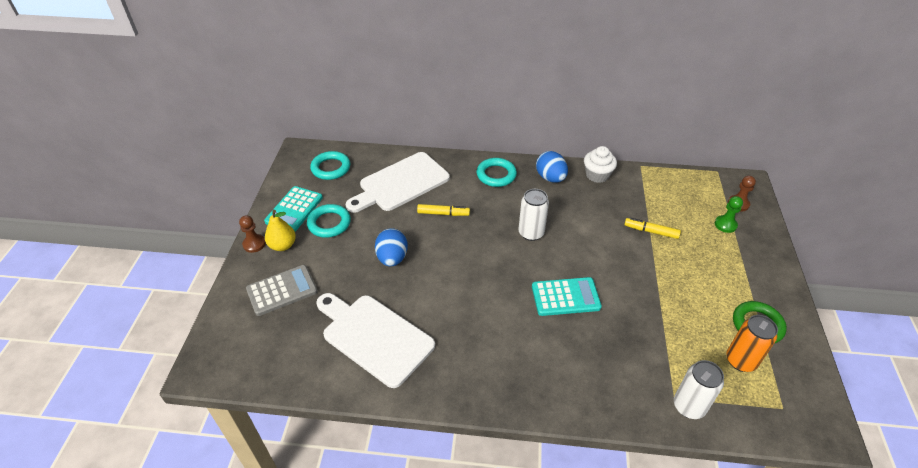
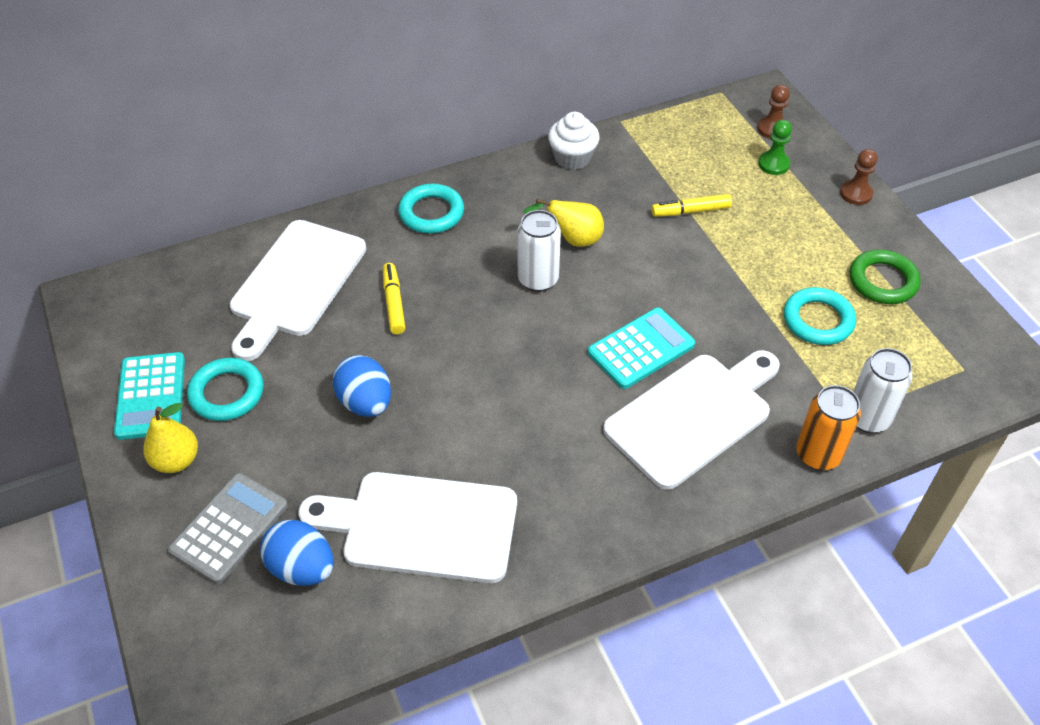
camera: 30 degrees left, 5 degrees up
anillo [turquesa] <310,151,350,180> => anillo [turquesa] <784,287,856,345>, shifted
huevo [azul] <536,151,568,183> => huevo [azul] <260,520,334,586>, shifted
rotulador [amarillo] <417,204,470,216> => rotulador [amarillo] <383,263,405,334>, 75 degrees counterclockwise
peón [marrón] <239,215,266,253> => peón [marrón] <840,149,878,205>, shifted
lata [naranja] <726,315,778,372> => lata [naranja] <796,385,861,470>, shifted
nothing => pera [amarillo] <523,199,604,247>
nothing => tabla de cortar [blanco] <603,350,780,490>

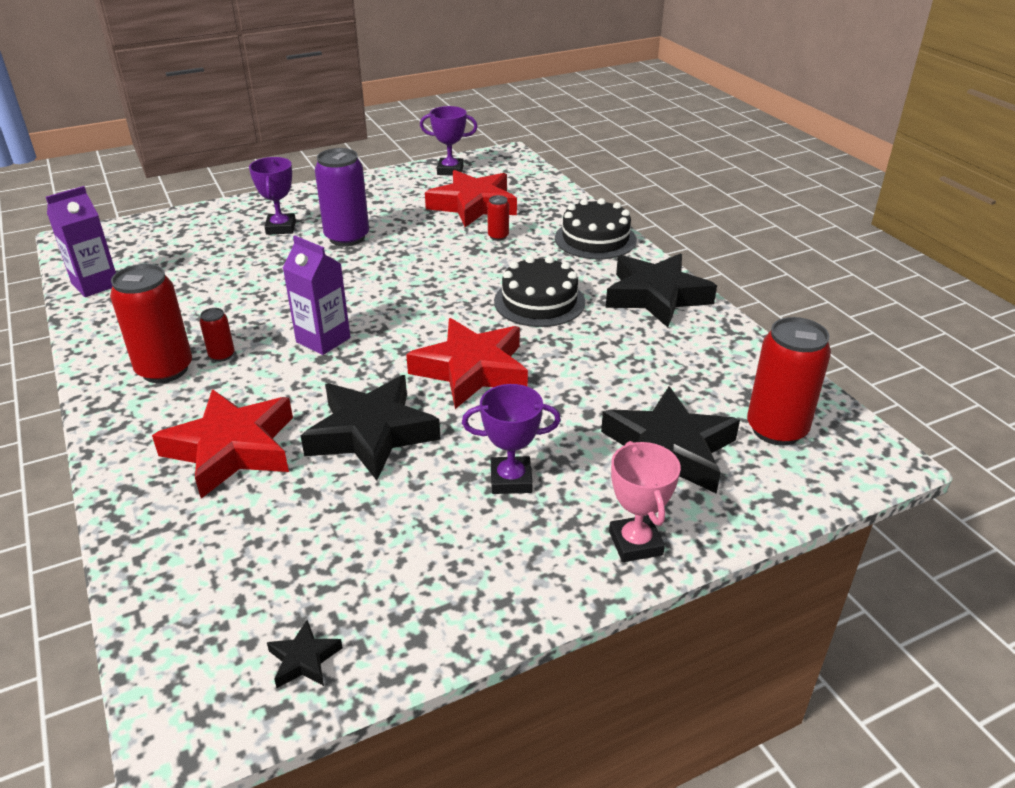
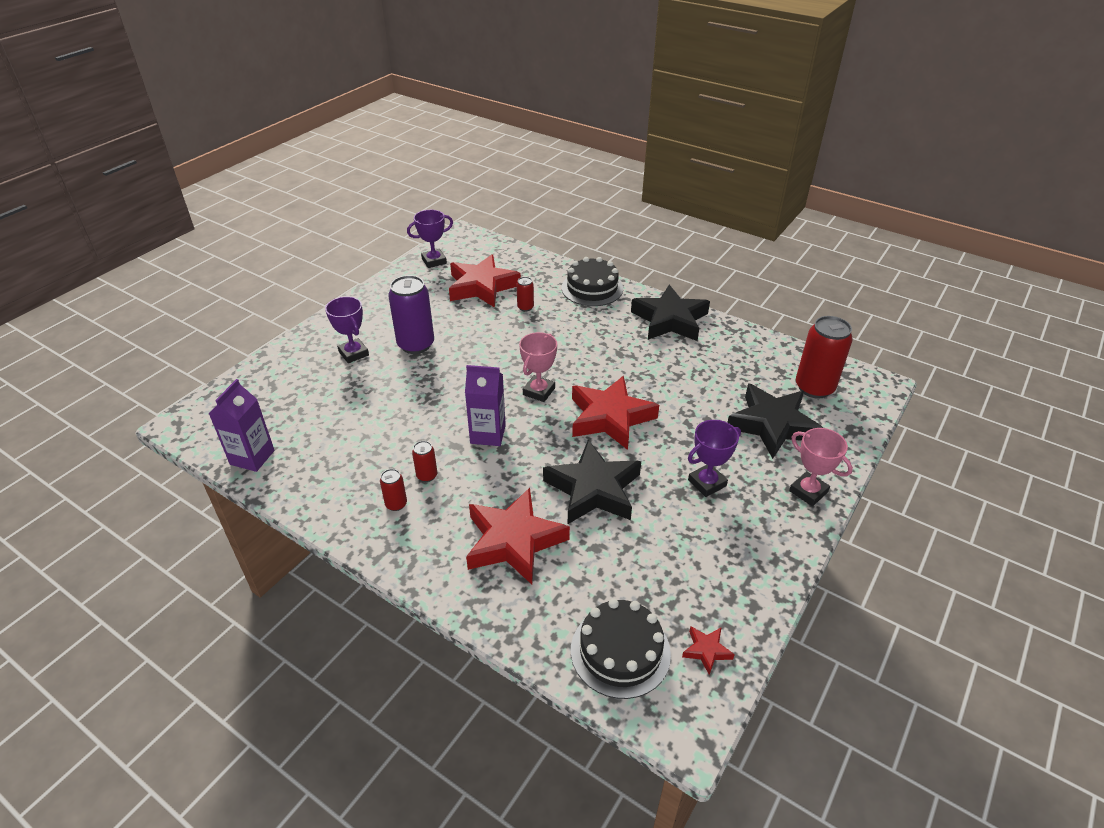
camera: 30 degrees left, 5 degrees up
tarta [negro] <494,256,585,327> => tarta [negro] <571,599,671,699>, shifted
lata [rojo] <110,264,192,383> => lata [rojo] <380,469,407,511>, x0.47
estrella [negro] <267,620,343,688> => estrella [rojo] <682,626,735,675>
nothing => trofeo [rosa] <519,332,557,402>

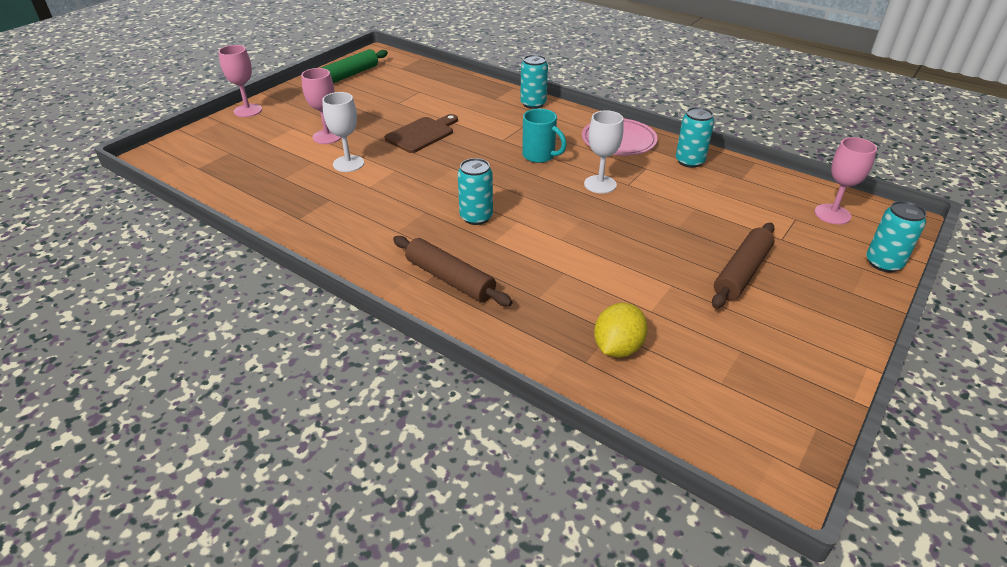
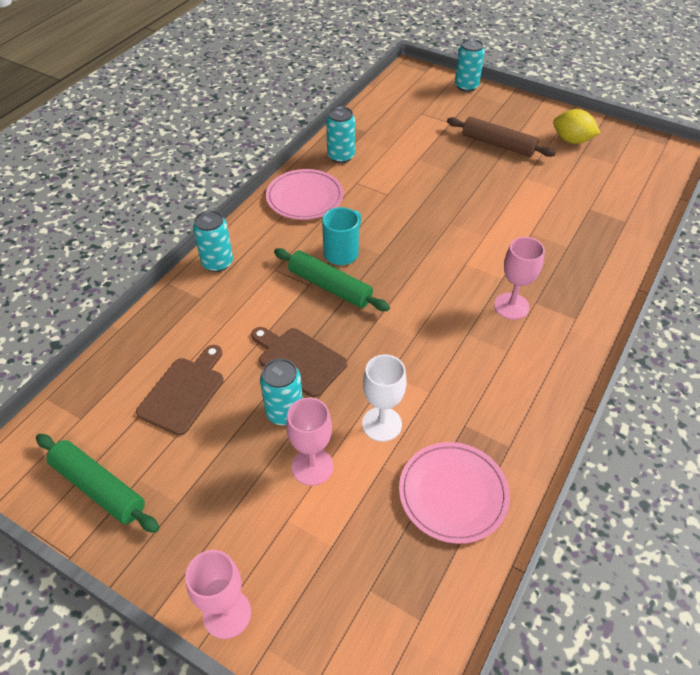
camera: 95 degrees left, 10 degrees up
copa [blanco] <584,110,624,194> => nothing
copa [rosa] <815,137,877,225> => copa [rosa] <494,237,545,320>, shifted
lata [turquesa] <458,158,493,225> => lata [turquesa] <260,358,303,425>, shifted
rodillo [marrón] <393,236,513,306> => nothing
limón [amarillo] <594,303,648,358> => limón [amarillo] <553,109,600,144>, shifted
nothing => rodillo [verde] <274,248,390,311>
nothing => tabla de cortar [marrón] <136,345,224,436>
nothing => plato [rosa] <399,442,510,544>

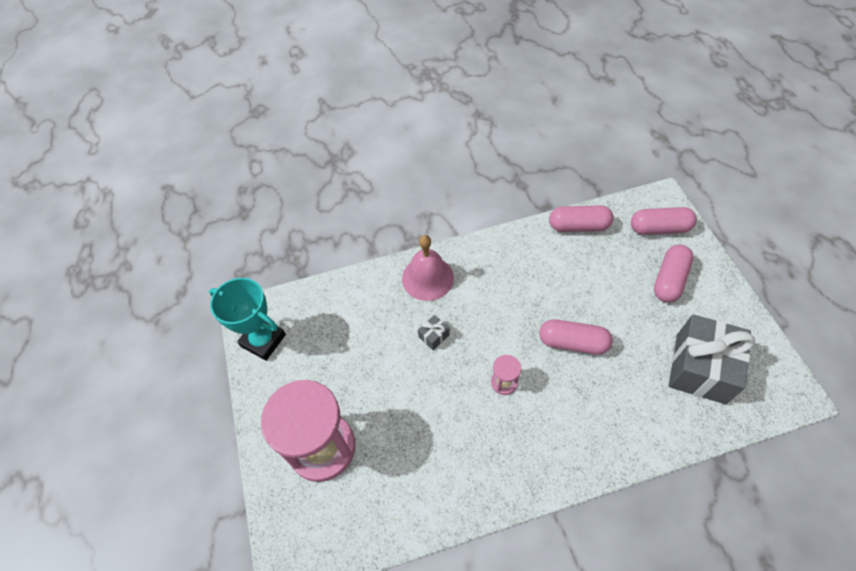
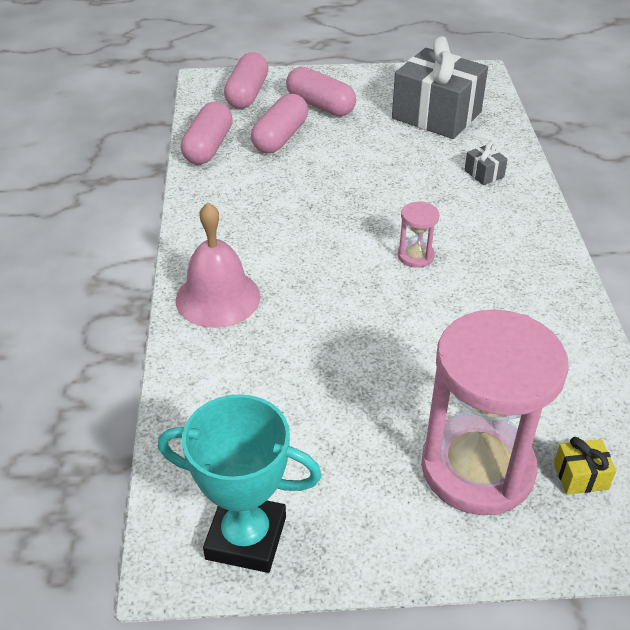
camera: 80 degrees left, 15 degrees down
trofeo [turquesa] <209,278,286,361> => trofeo [turquesa] <158,394,322,573>, 60 degrees clockwise
regalo [gris] <418,315,450,350> => regalo [gris] <464,142,508,185>, shifted
cápsula [rosa] <539,319,613,355> => cápsula [rosa] <251,94,308,153>, shifted
nothing => regalo [amarillo] <554,437,616,494>

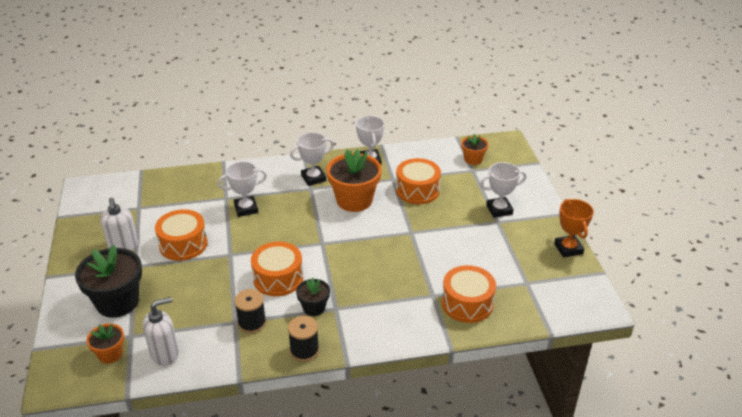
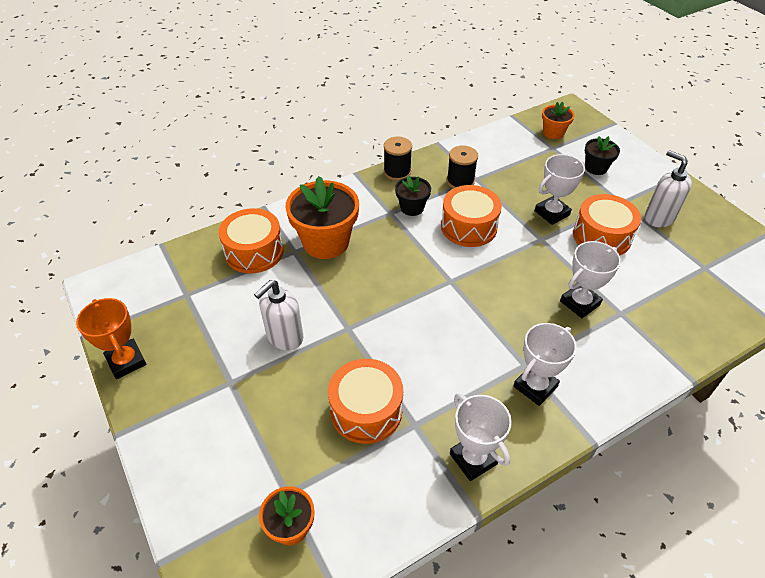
camera: 160 degrees right, 10 degrees up
maceta [naranja] <326,149,382,212> => maceta [naranja] <285,176,359,259>, shifted
trofeo [blanco] <480,162,527,218> => trofeo [blanco] <535,154,585,225>, shifted
maceta [negro] <75,245,142,318> => maceta [negro] <585,136,620,175>, x0.53
dispensador de jabón [blanco] <143,297,179,366> => dispensador de jabón [blanco] <254,280,304,351>, shifted

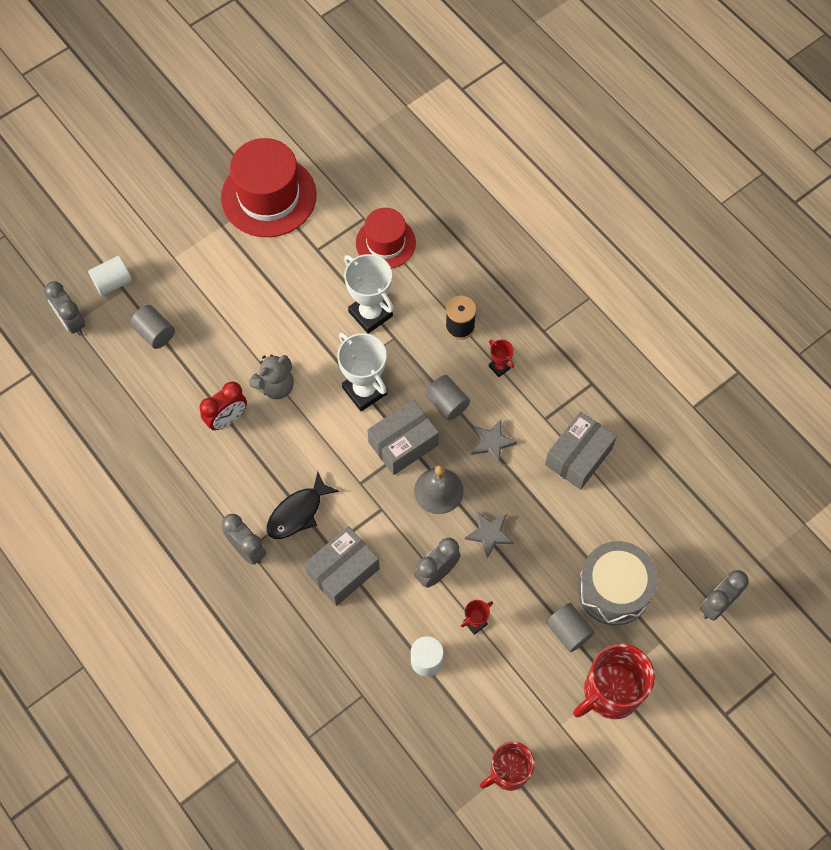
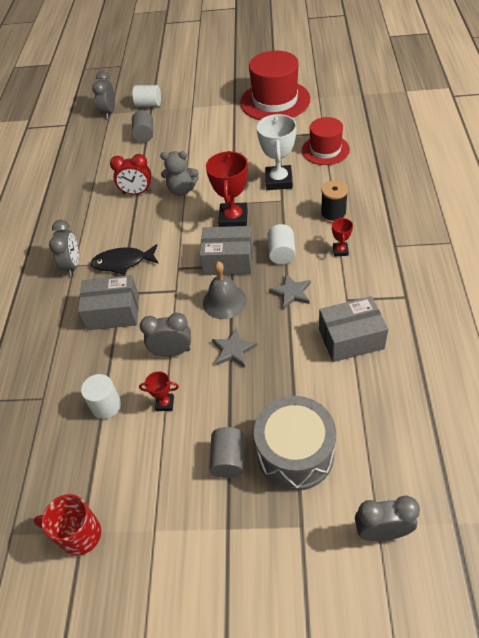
camera: 45 degrees right, 15 degrees down
trofeo [blanco] <337,332,387,411> => trofeo [rojo] <206,151,248,227>
cilindro [gris] <425,375,470,420> => cilindro [blanco] <267,224,296,264>
taza [rojo] <573,644,655,719> => nothing

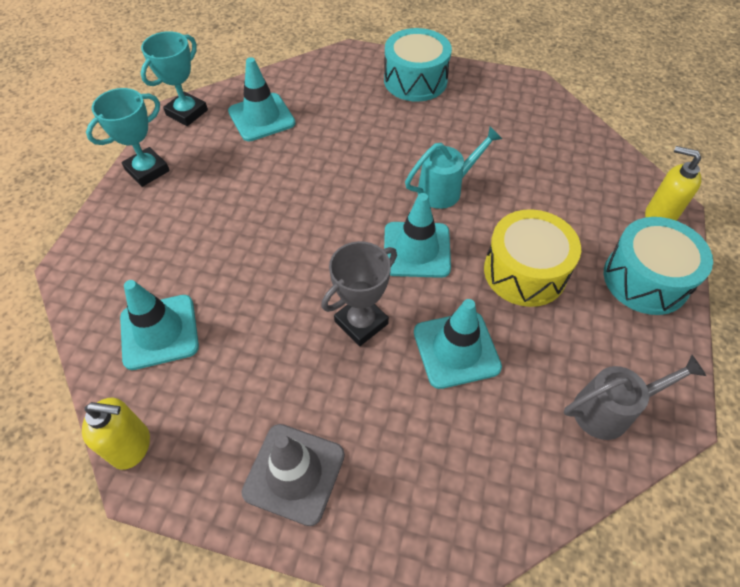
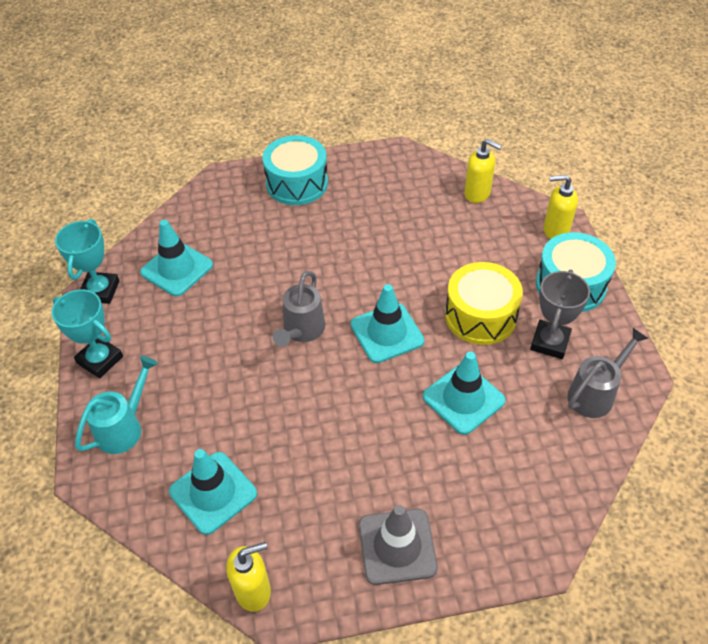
camera: 25 degrees left, 5 degrees down
trofeo [turquesa] <86,88,170,187> => trofeo [turquesa] <51,289,123,378>, 75 degrees counterclockwise
regadera [turquesa] <405,127,502,209> => regadera [turquesa] <75,356,158,454>, shifted
trofeo [gris] <321,241,397,346> => trofeo [gris] <530,269,590,359>, shifted
nothing => dispensador de jabón [amarillo] <464,139,502,203>
nothing => regadera [gris] <273,271,325,347>

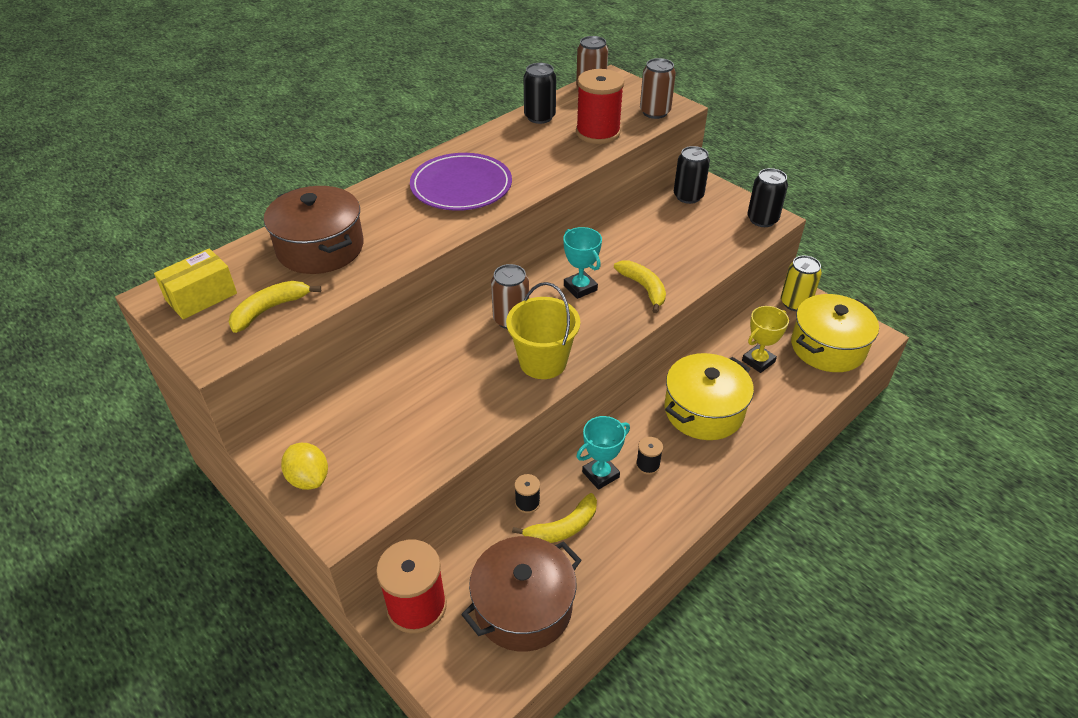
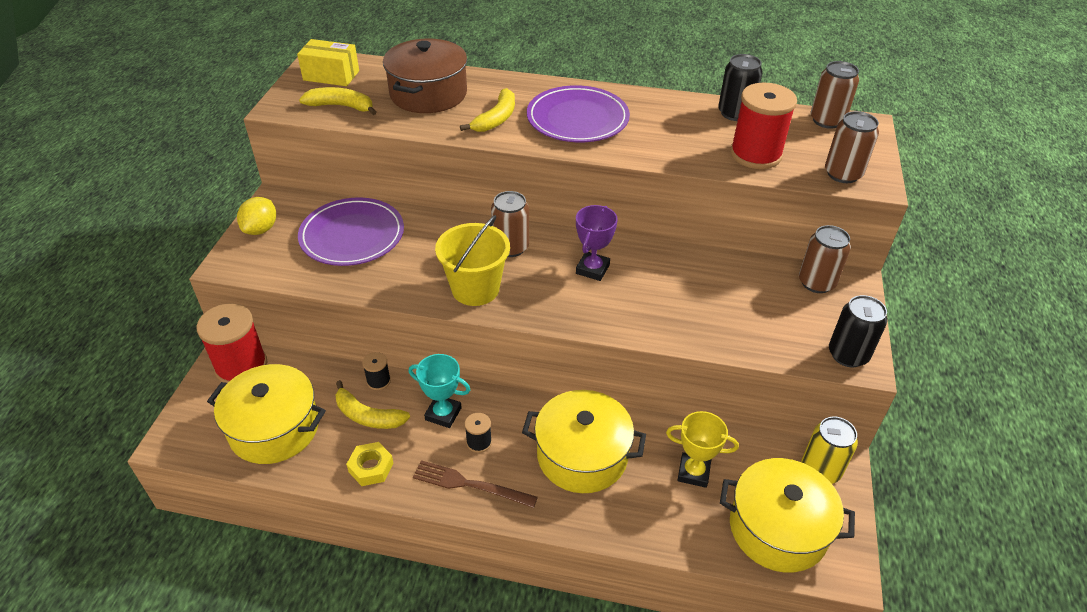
camera: 55 degrees right, 0 degrees up
lata [negro] <674,146,710,204> => lata [marrón] <799,225,851,293>
trofeo [turquesa] <563,227,602,299> => trofeo [morado] <576,205,618,281>
plátano [amarillo] <614,260,666,313> => plátano [amarillo] <460,88,515,132>, shifted
olla [marrón] <461,536,582,652> => olla [amarillo] <207,364,326,464>
nothing => plato [morado] <298,197,404,266>
nothing => tuerca [amarillo] <346,442,394,486>
nothing => tenedor [marrón] <413,460,538,508>

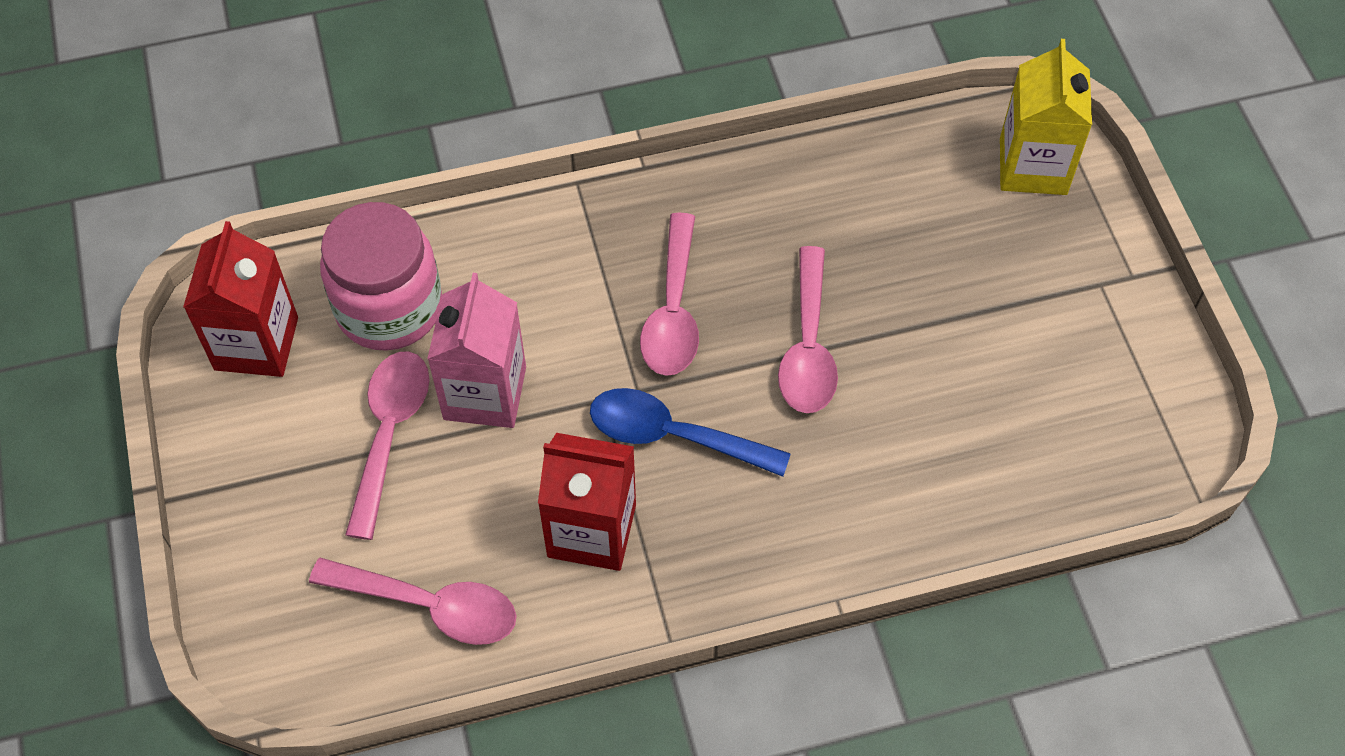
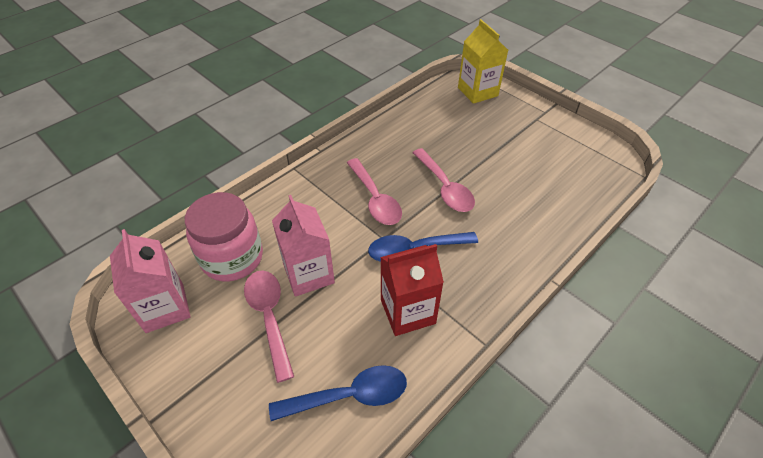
camera: 30 degrees left, 10 degrees down
cartón de leche [rojo] <183,221,298,377> => cartón de leche [rosa] <110,229,191,333>
cuchara [rosa] <309,558,516,645> => cuchara [azul] <269,365,407,421>

